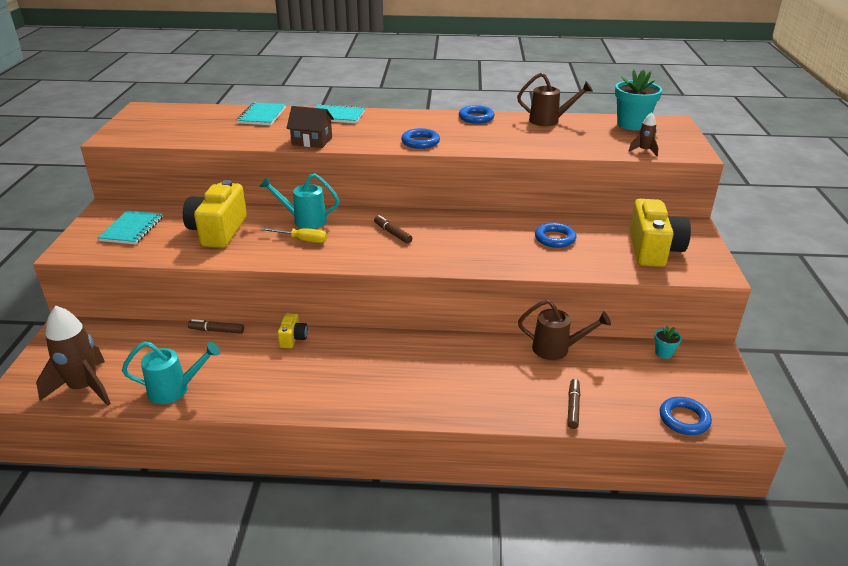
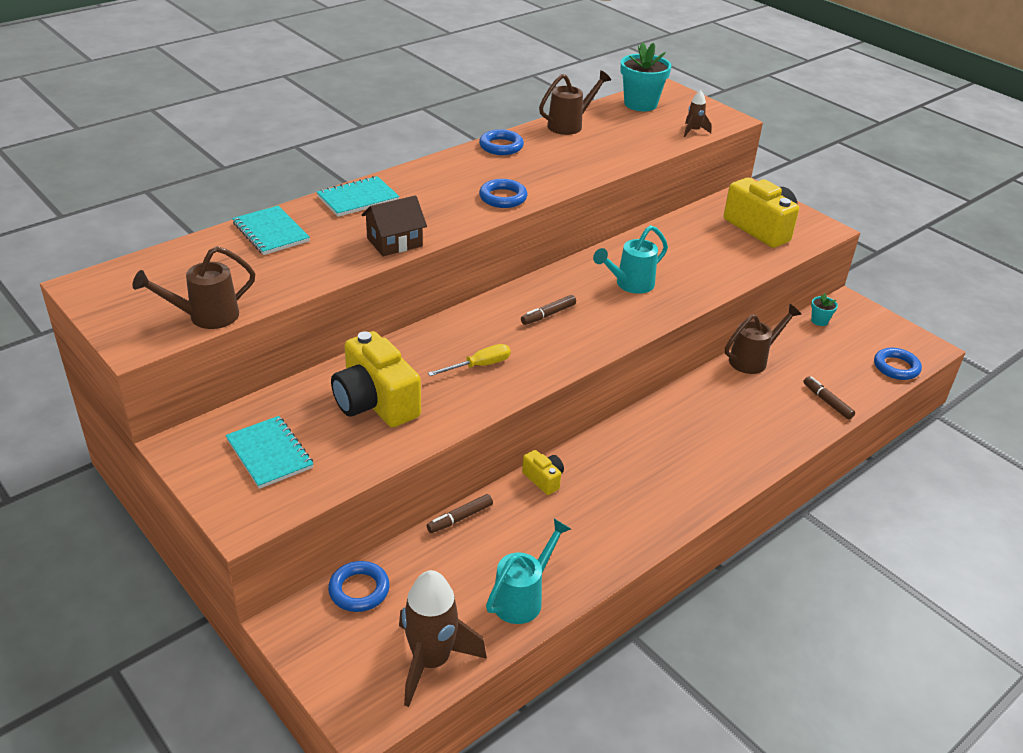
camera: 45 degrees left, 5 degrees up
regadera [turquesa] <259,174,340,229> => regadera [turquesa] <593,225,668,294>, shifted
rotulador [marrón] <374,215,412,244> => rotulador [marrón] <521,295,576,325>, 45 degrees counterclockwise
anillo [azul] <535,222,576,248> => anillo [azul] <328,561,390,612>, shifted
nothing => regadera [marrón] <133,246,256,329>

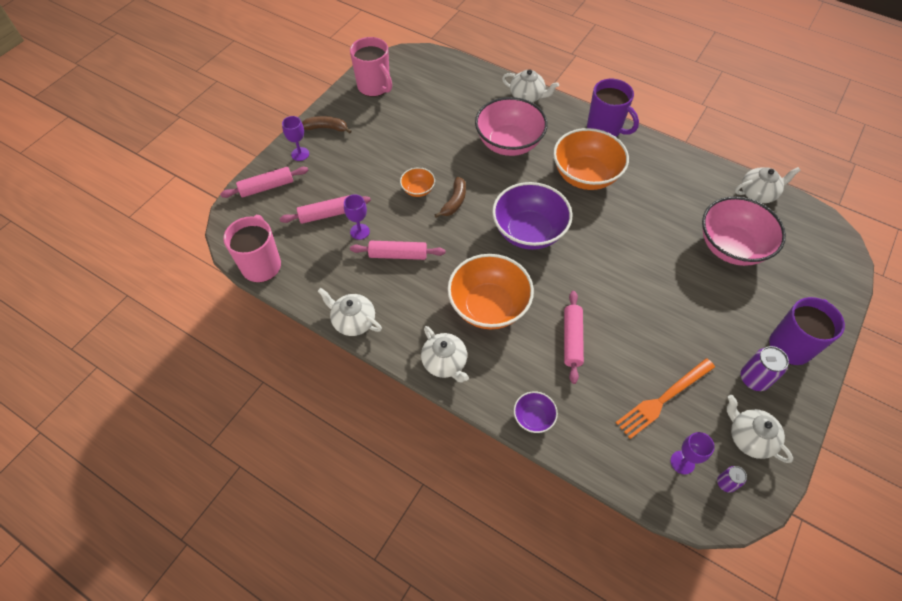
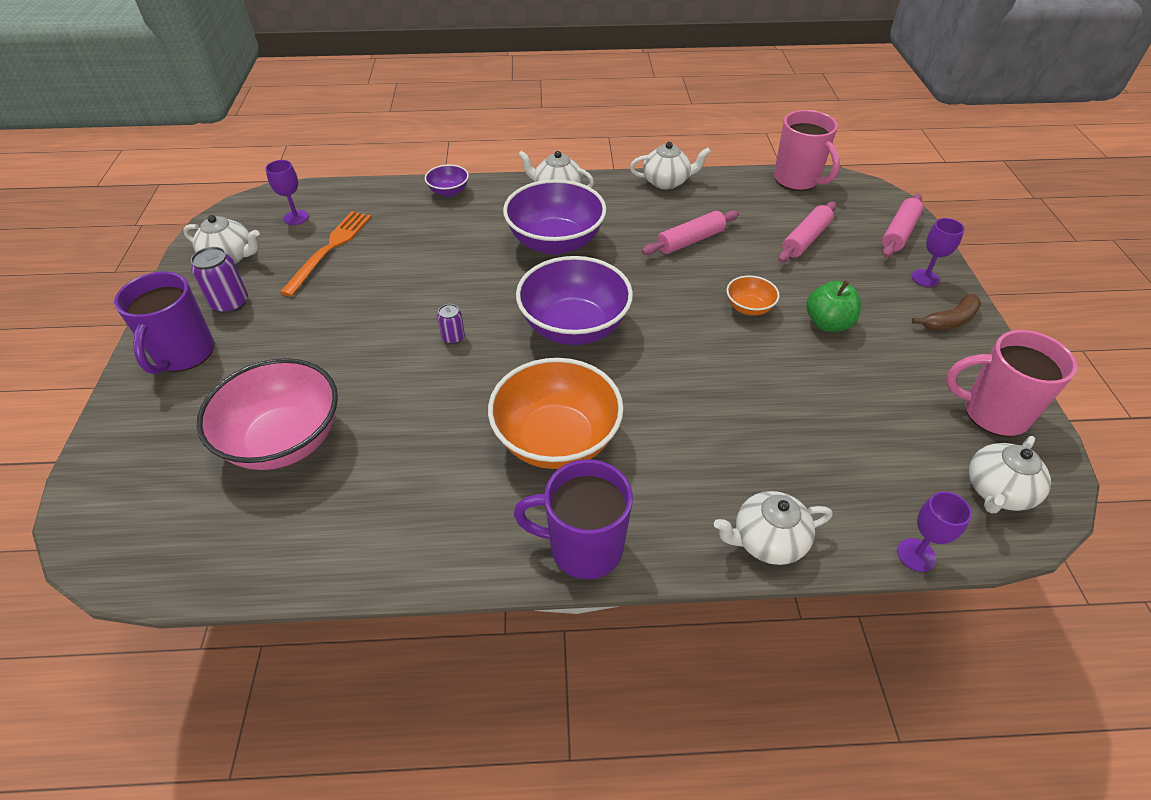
camera: 145 degrees right, 10 degrees down
cuenco [rosa] <475,97,548,156> => nothing
tetera [blanco] <735,167,801,203> => tetera [blanco] <969,436,1051,513>, shifted
plátano [marrón] <435,177,466,218> => nothing
copa [morado] <344,194,370,240> => copa [morado] <897,491,972,572>, shifted
cuenco [naranja] <447,254,534,329> => cuenco [morado] <503,179,607,255>
rodillo [rosa] <564,291,584,384> => nothing
lata [morado] <717,466,747,493> => lata [morado] <437,304,465,344>, shifted
nothing => manzana [verde] <806,280,861,332>

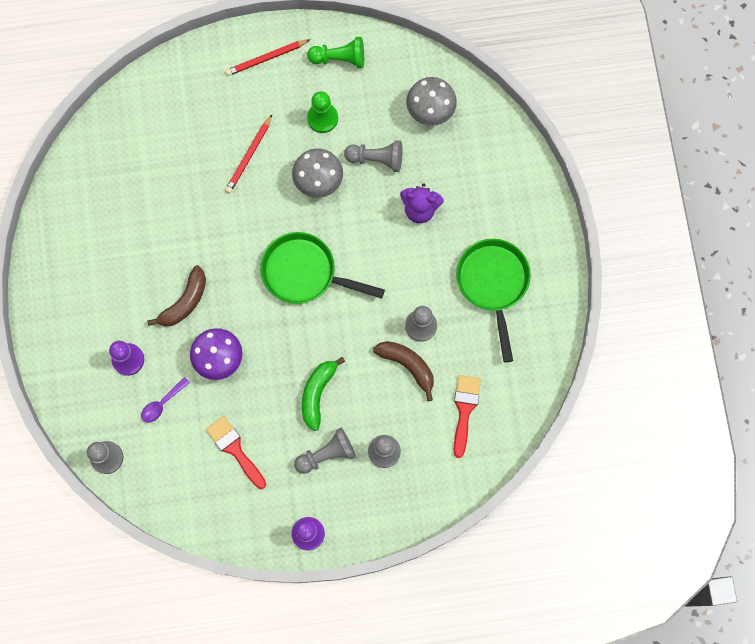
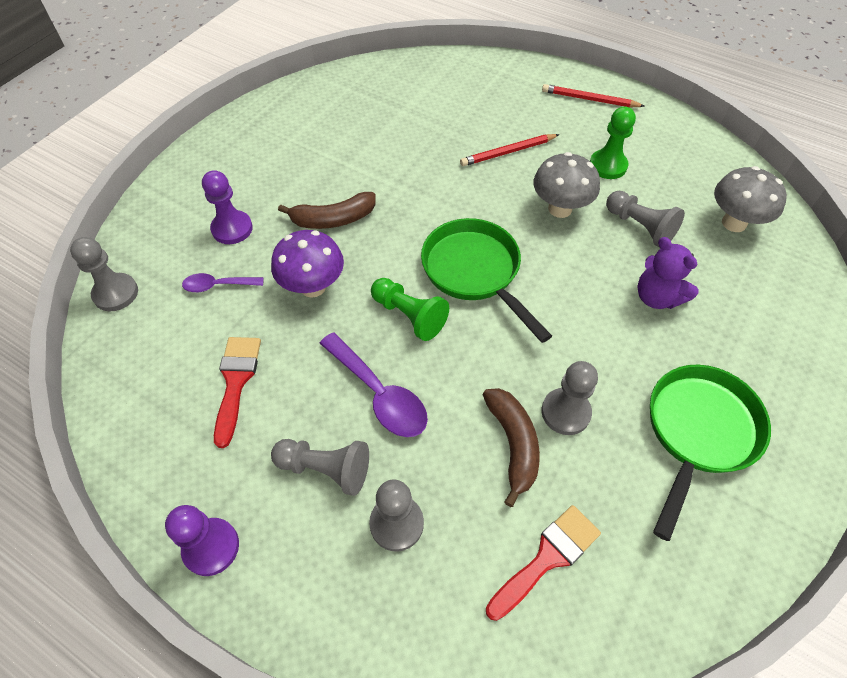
camera: 40 degrees right, 20 degrees down
peón [verde] <307,37,364,68> => peón [verde] <371,278,449,341>, shifted
plátano [verde] <302,357,345,431> => cuchara [morado] <320,332,428,437>

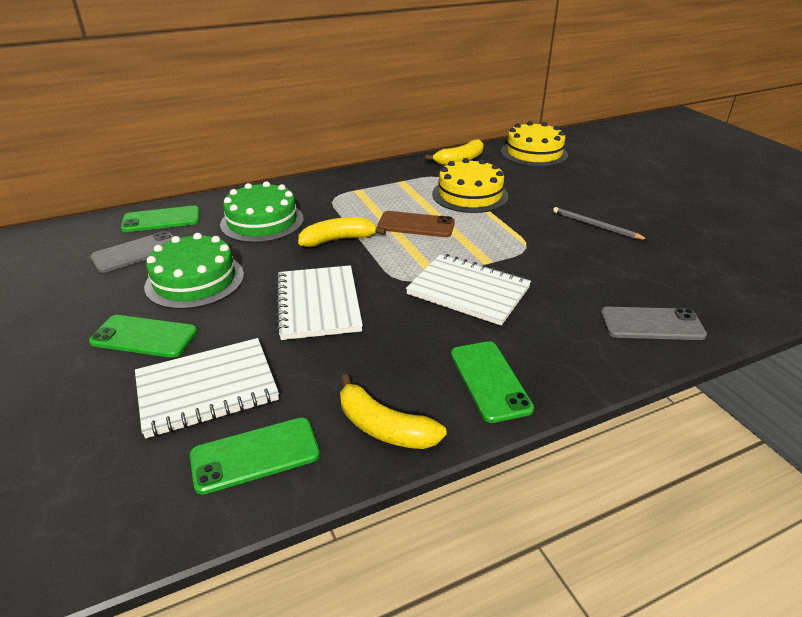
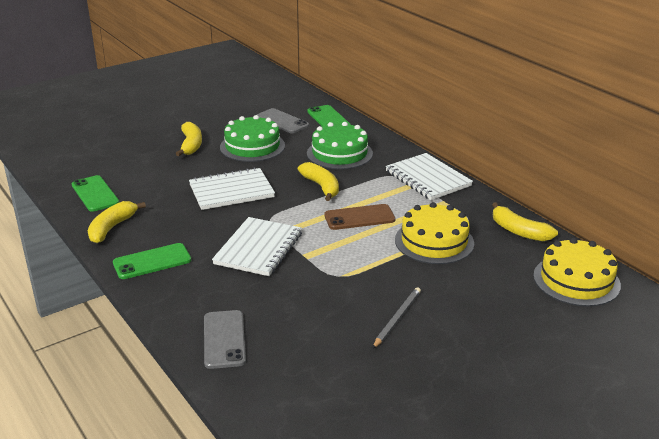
camera: 80 degrees right, 5 degrees down
móvil [marrón] <377,211,455,237> => móvil [marrón] <324,204,395,230>, 75 degrees clockwise
móvil [verde] <89,315,198,358> => plátano [amarillo] <175,122,202,156>
cuaderno [blanco] <135,338,279,439> => cuaderno [blanco] <385,153,473,200>, shifted

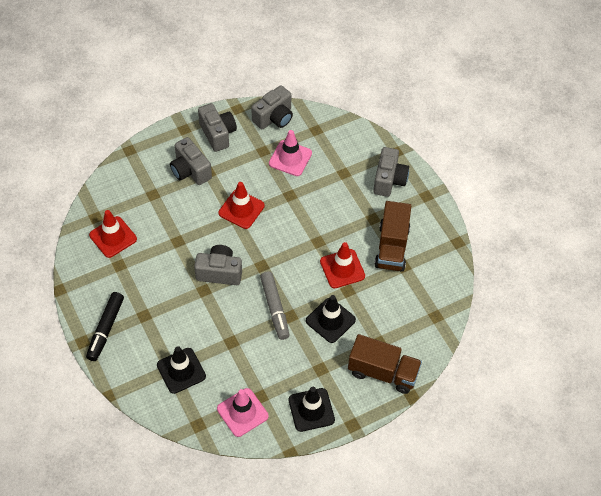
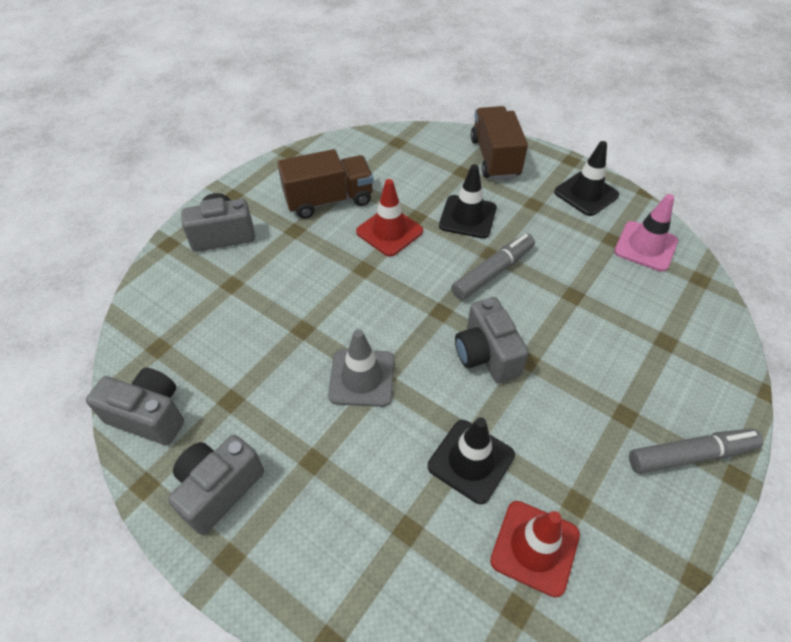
camera: 115 degrees left, 5 degrees down
cono de tráfico [rosa] <269,130,312,176> => nothing
cámara [gris] <170,137,212,185> => nothing
cono de tráfico [rojo] <218,182,265,229> => cono de tráfico [gris] <328,329,395,407>
rotulador [negro] <86,292,124,361> => rotulador [gris] <629,429,763,474>
cono de tráfico [negro] <157,346,206,394> => cono de tráfico [negro] <428,417,515,504>, shifted

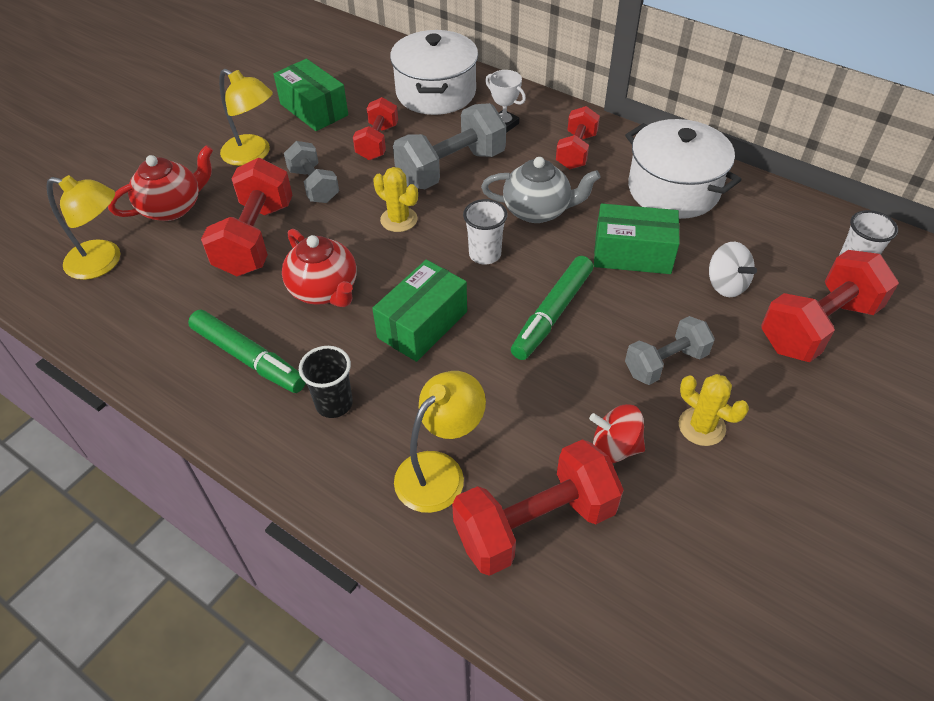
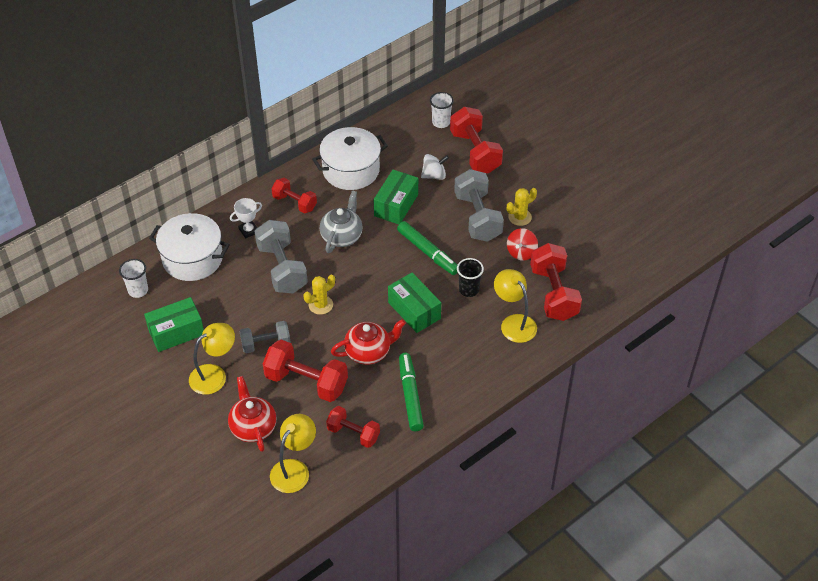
camera: 75 degrees left, 0 degrees up
mancuerna [rojo] <353,97,398,160> => mancuerna [rojo] <326,406,380,448>, shifted
vaso [blanco] <463,199,507,265> => vaso [blanco] <119,259,148,298>, shifted
rotulador [verde] <188,310,306,393> => rotulador [verde] <399,353,424,431>, 60 degrees counterclockwise
mancuerna [gris] <625,316,715,385> => mancuerna [gris] <454,169,504,242>, x1.61
vaso [negro] <299,346,353,418> => vaso [negro] <457,258,484,297>, shifted

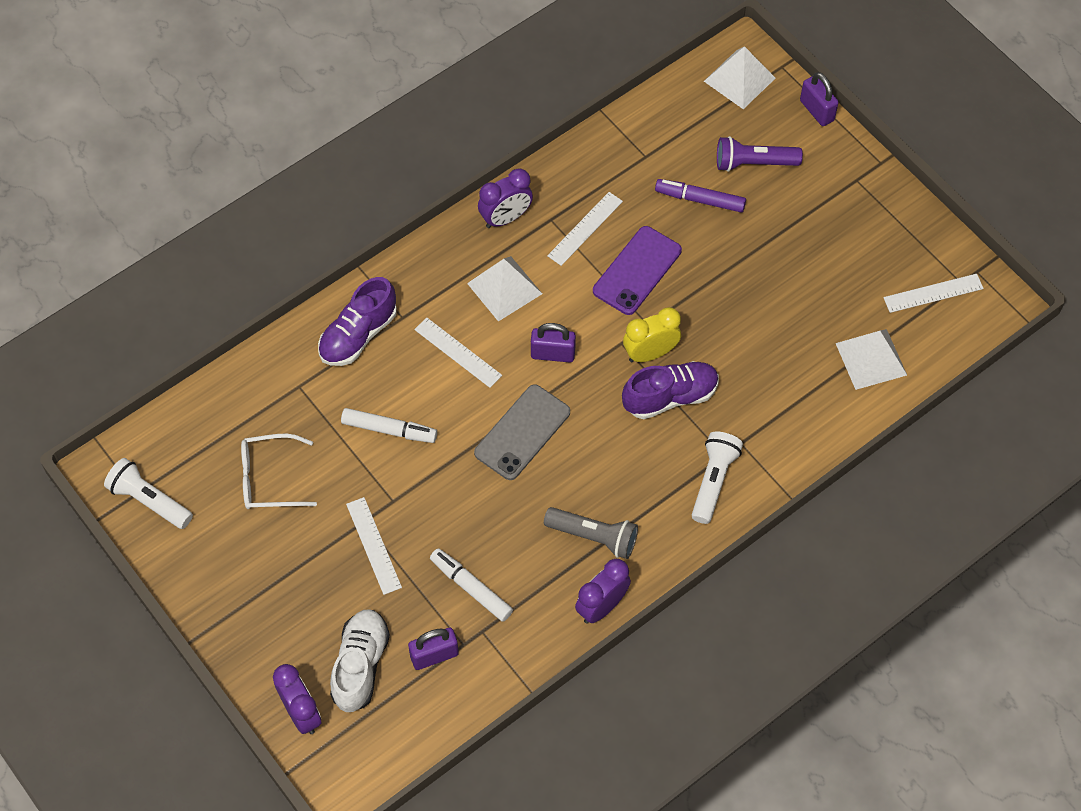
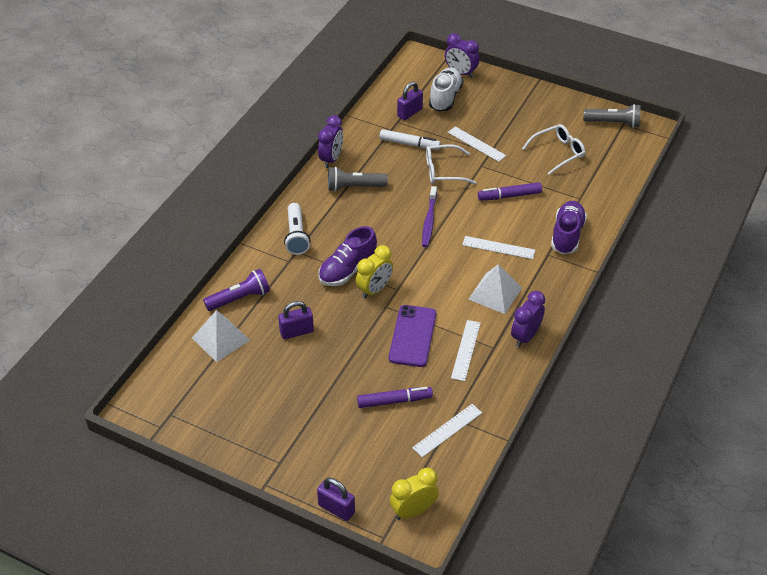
camera: 155 degrees right, 15 degrees down
pirámide [blanco] <704,46,775,109> => despertador [amarillo] <390,468,439,520>
lámpara de mano [morado] <717,136,803,172> => lámpara de mano [morado] <203,269,270,311>, shifted
regla [blanco] <883,274,984,313> => regla [blanco] <412,404,482,457>, shifted
candado [morado] <531,323,576,362> => candado [morado] <278,301,314,339>, shifted
móvil [gris] <474,384,570,480> => cepillo de dientes [morado] <422,186,437,247>
rotulador [blanco] <341,408,437,443> => rotulador [morado] <478,182,542,201>
lámpara de mano [blanco] <104,458,193,529> => lámpara de mano [gris] <583,104,641,128>
zapato [blanco] <330,609,390,712> => zapato [blanco] <429,67,463,112>, 150 degrees counterclockwise
nothing => gafas [blanco] <426,144,476,184>

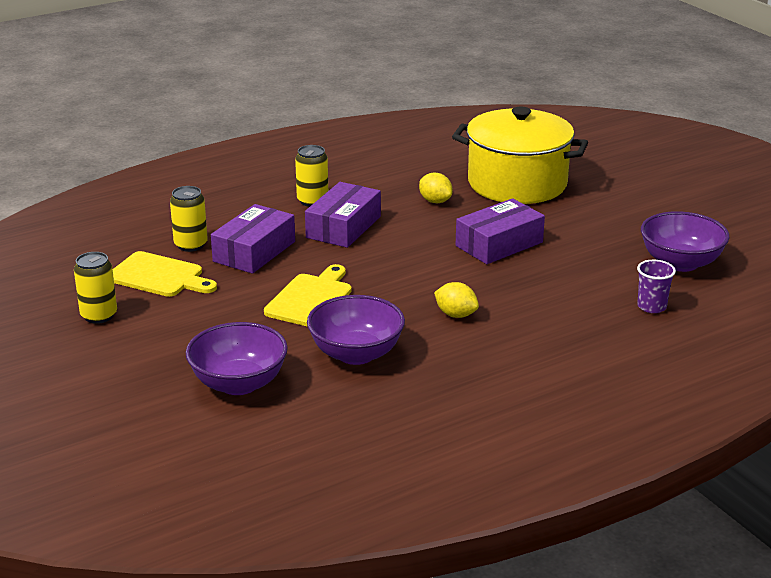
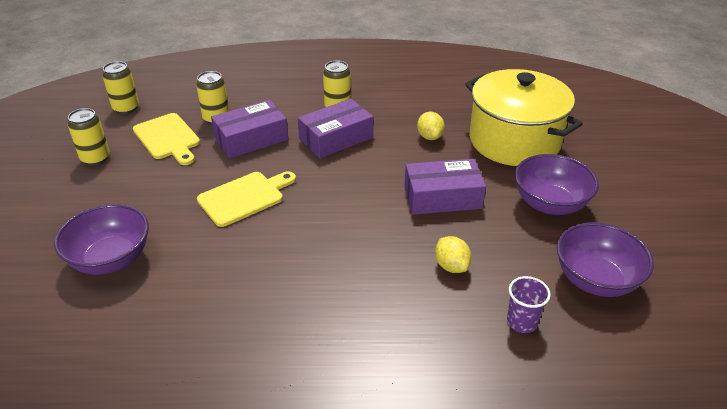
camera: 30 degrees right, 10 degrees up
limón [amarillo] <434,282,479,318> => limón [amarillo] <435,236,471,273>, shifted
cuenco [morado] <307,295,405,365> => cuenco [morado] <515,154,599,215>, shifted
nothing => lata [amarillo] <102,61,139,114>

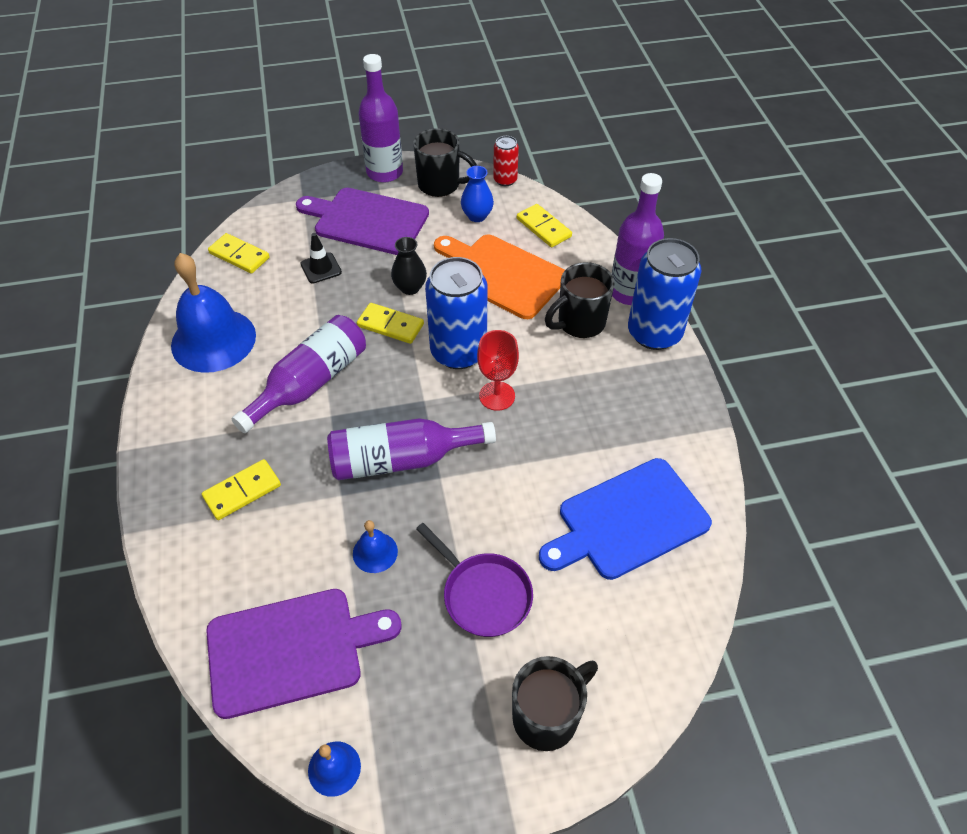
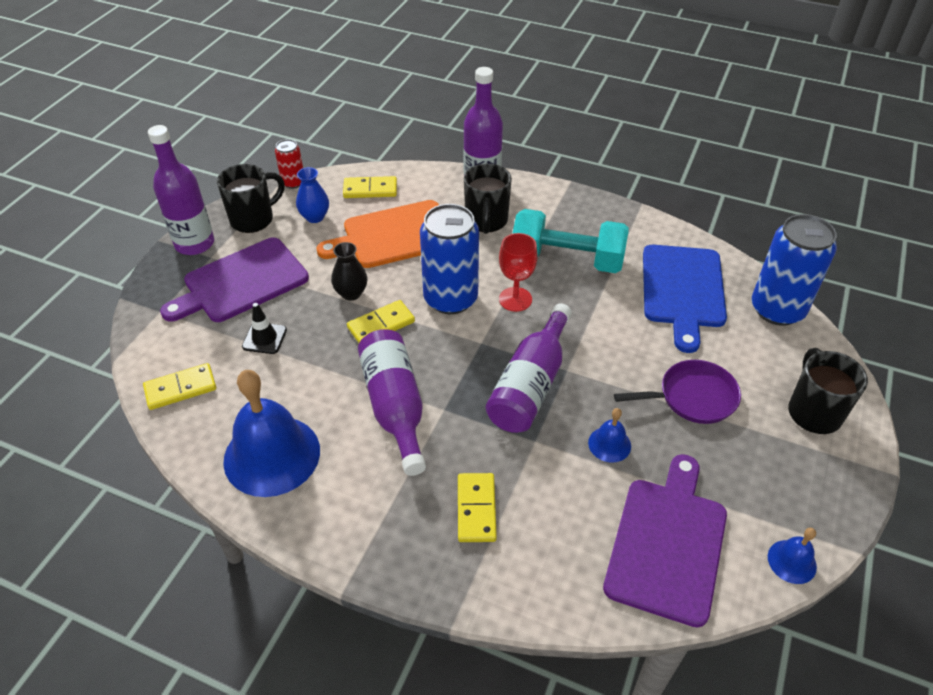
camera: 55 degrees left, 5 degrees down
lata [azul] <628,238,701,350> => lata [azul] <752,214,837,326>, shifted
nothing => mancuerna [turquesa] <512,209,629,273>

